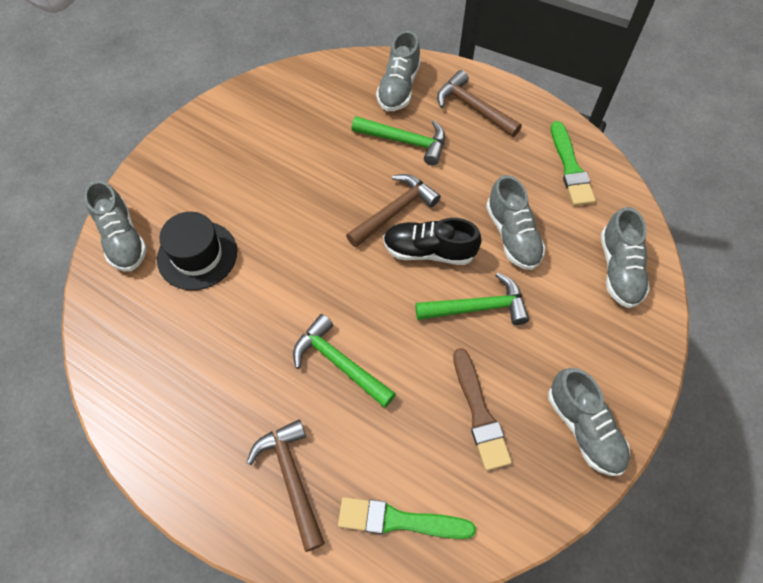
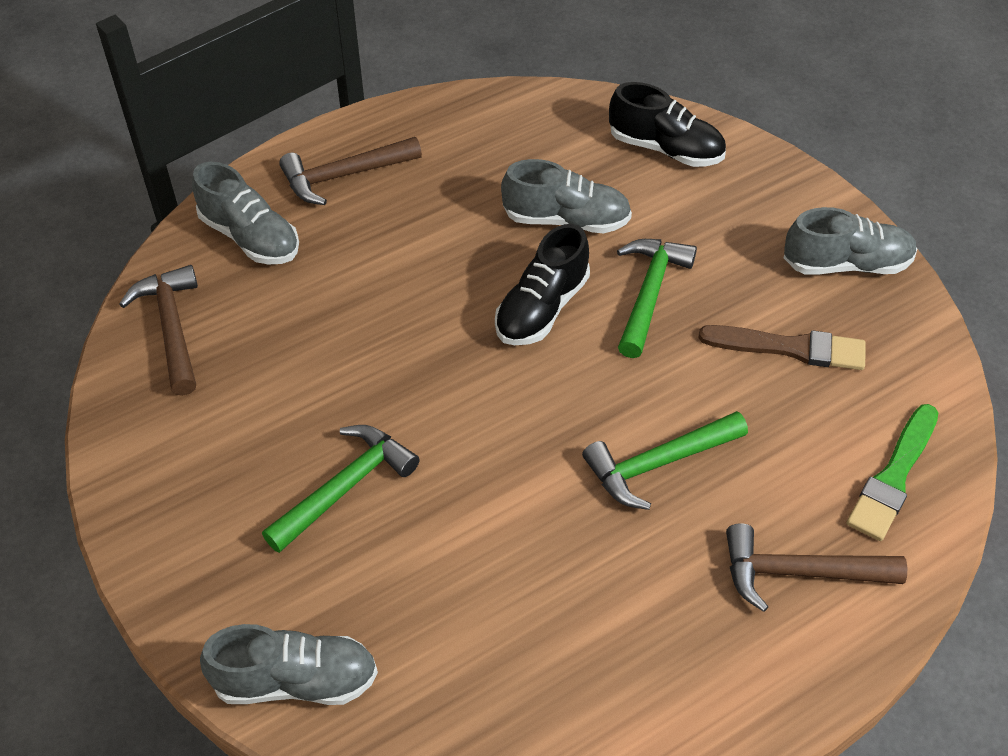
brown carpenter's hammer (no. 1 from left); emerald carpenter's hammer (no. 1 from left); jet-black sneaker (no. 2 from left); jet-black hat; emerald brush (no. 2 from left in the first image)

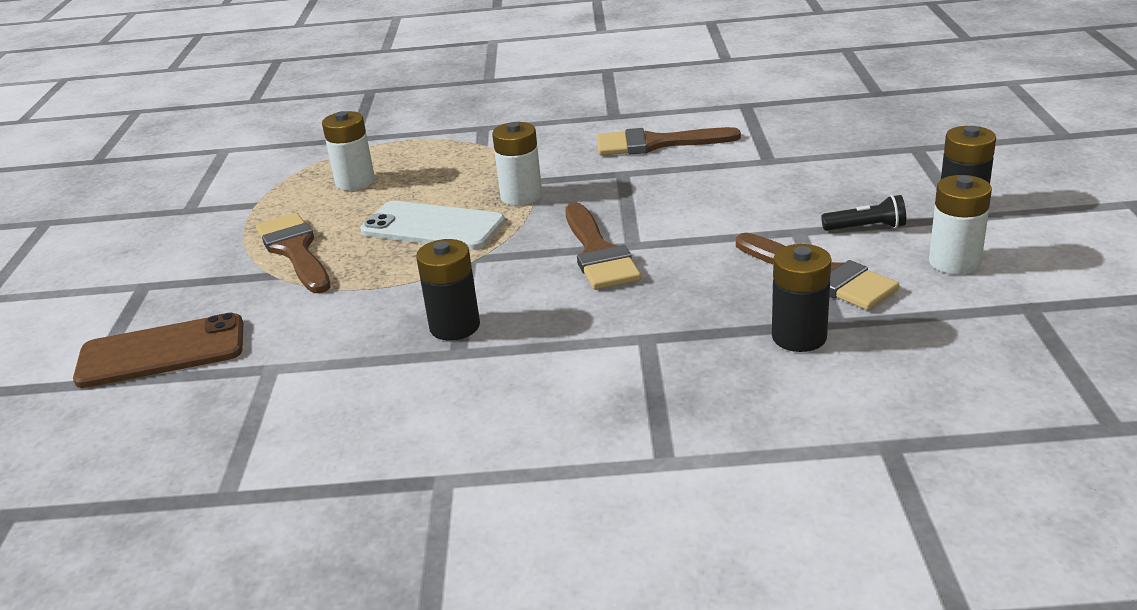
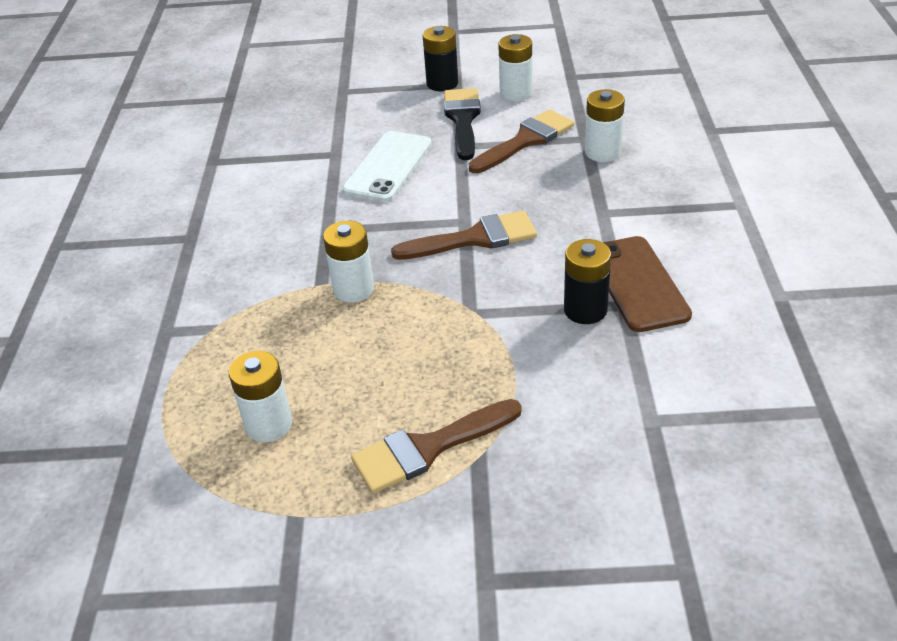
pure white phone; jet-black brush; pure white power cell (no. 4 from left); brown phone; brown brush (no. 3 from left in the first image)

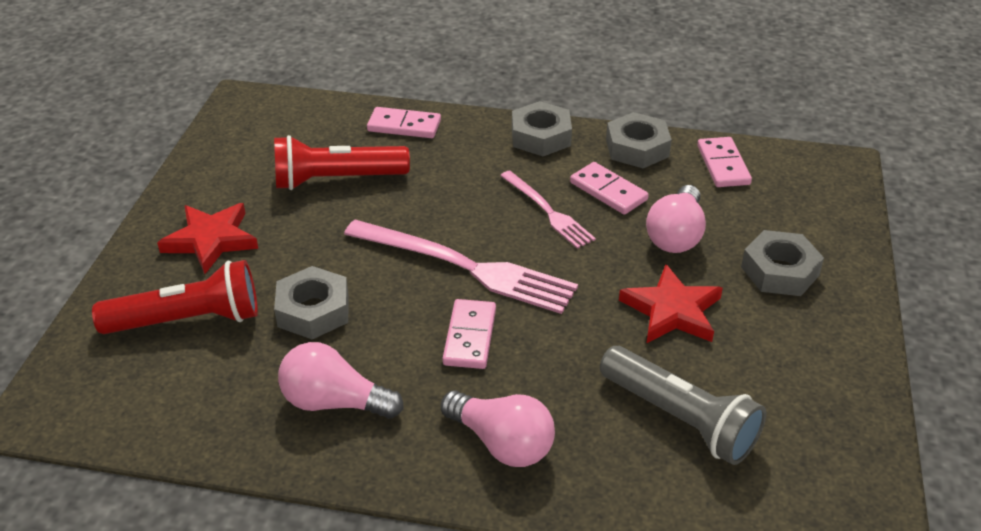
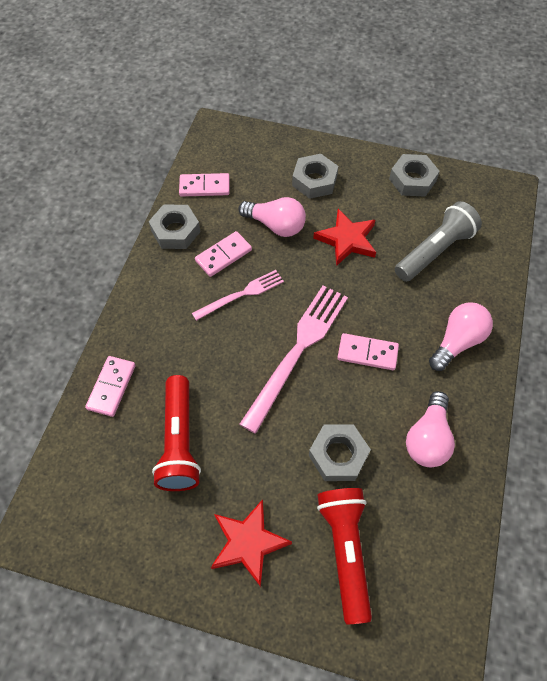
gray hex nut (no. 4 from left)

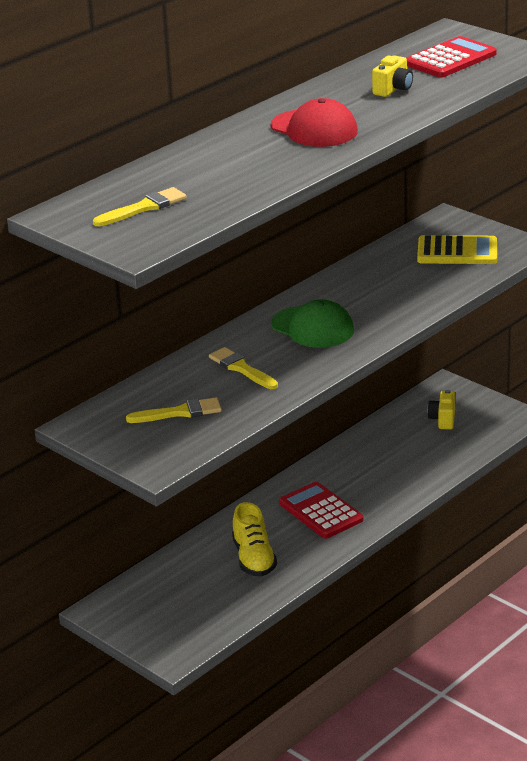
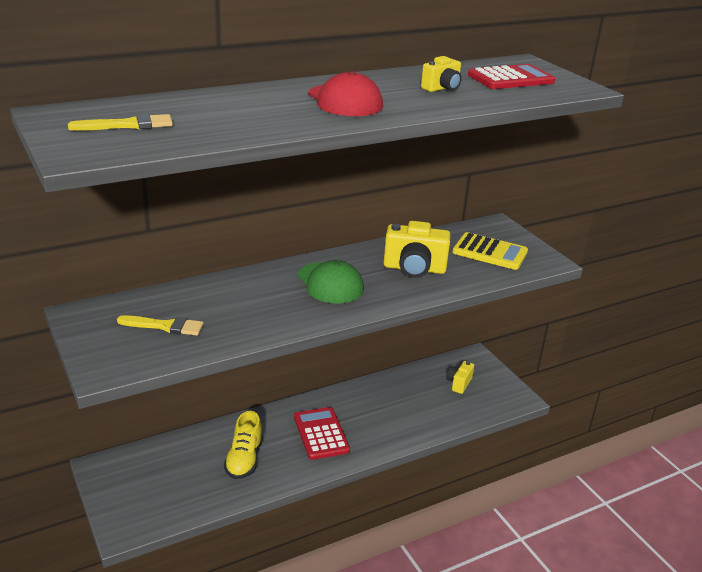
yellow camera (no. 1 from left); yellow brush (no. 3 from left in the first image)

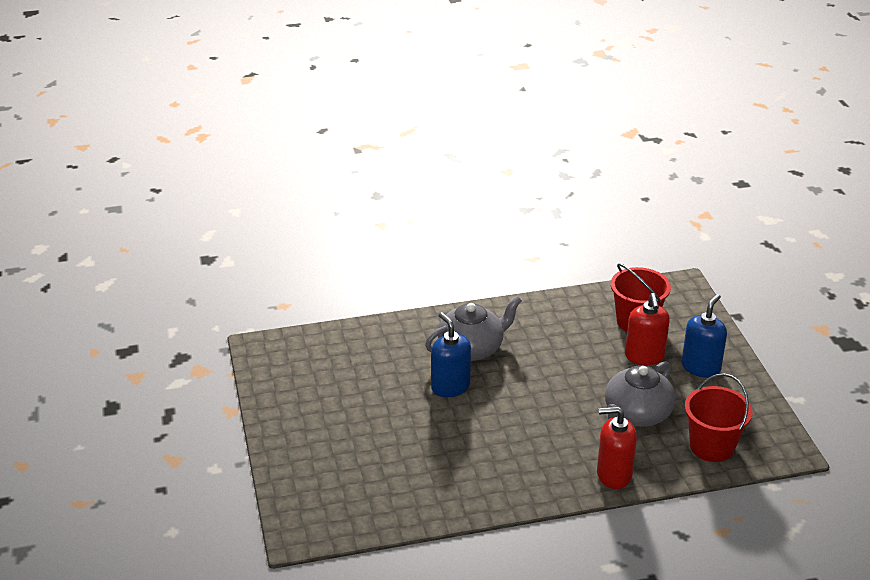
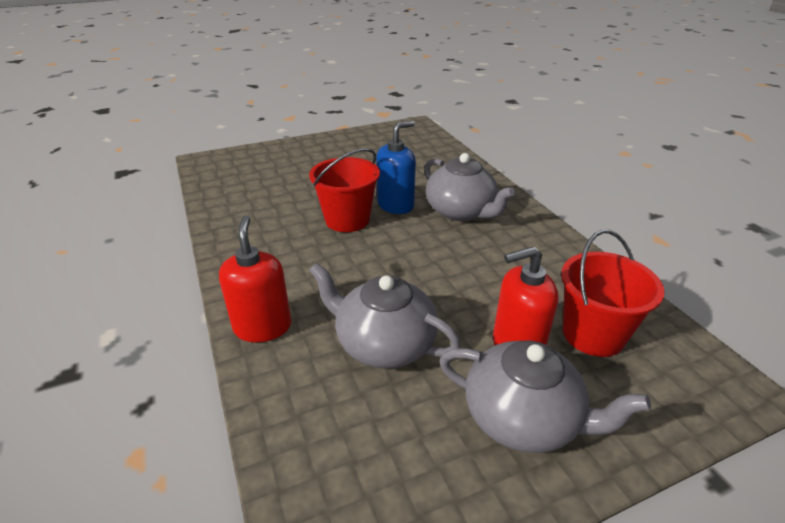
red sand bucket (no. 1 from left); gray china teapot (no. 3 from left)

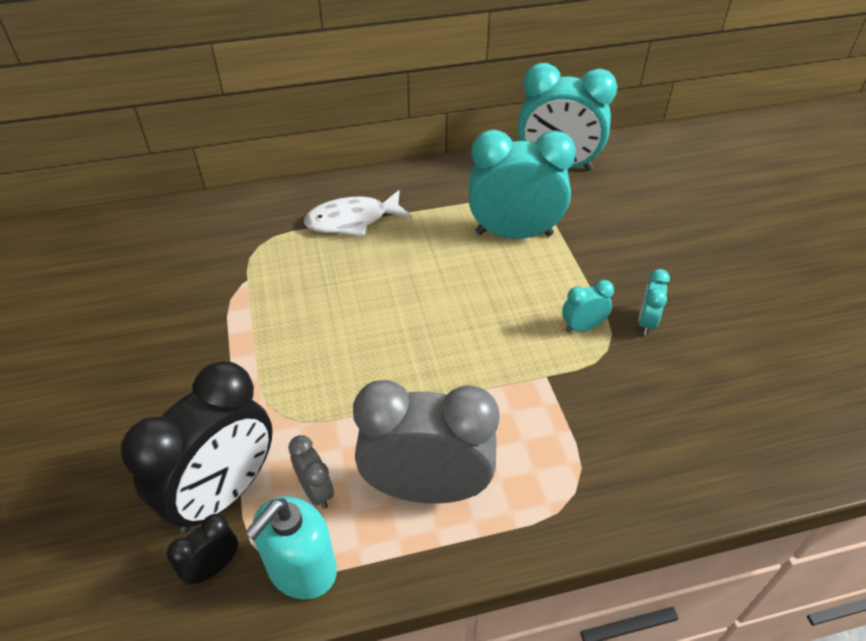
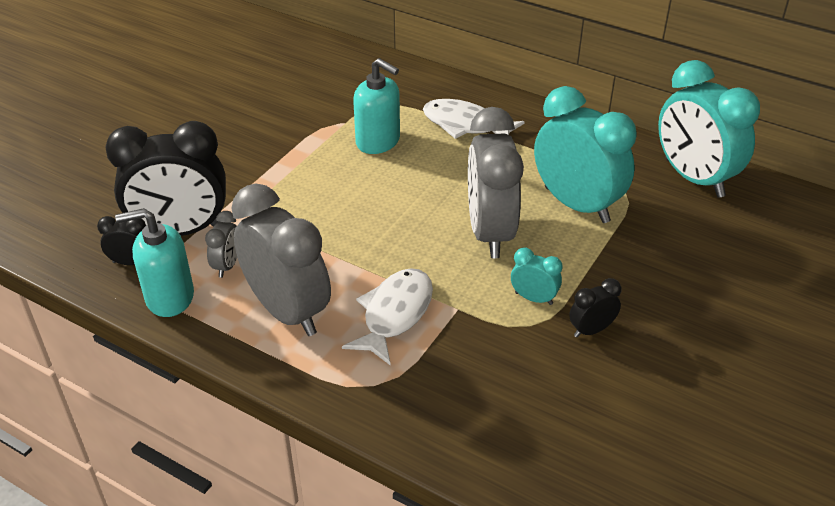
pure white fish (no. 1 from left); teal soap pump (no. 2 from left); gray bedside clock (no. 3 from left); jet-black bedside clock (no. 3 from left)

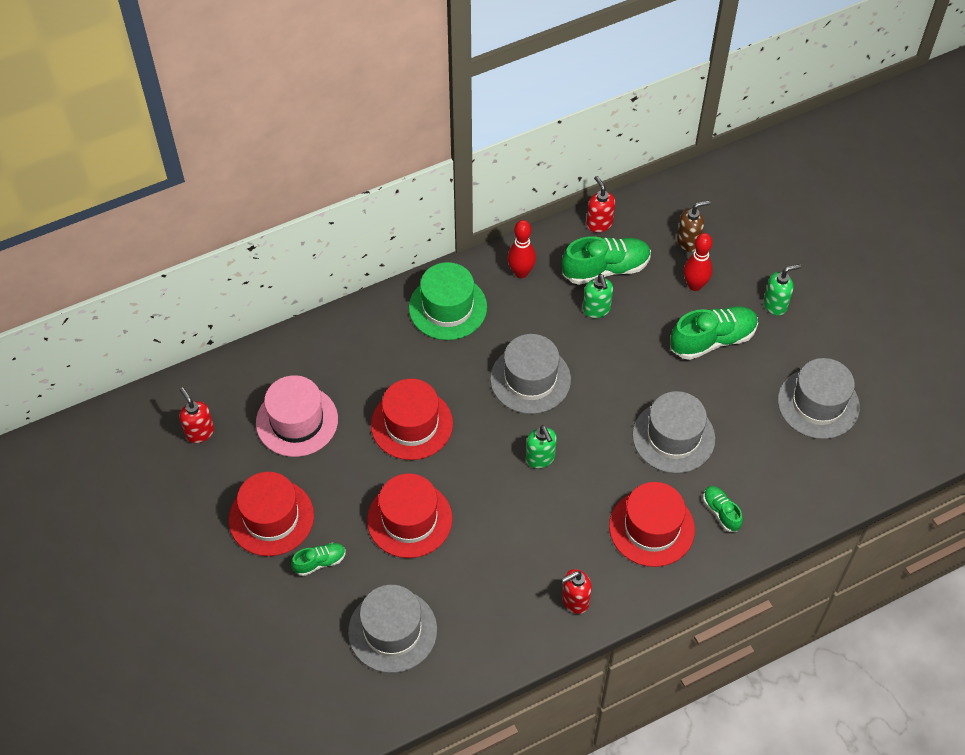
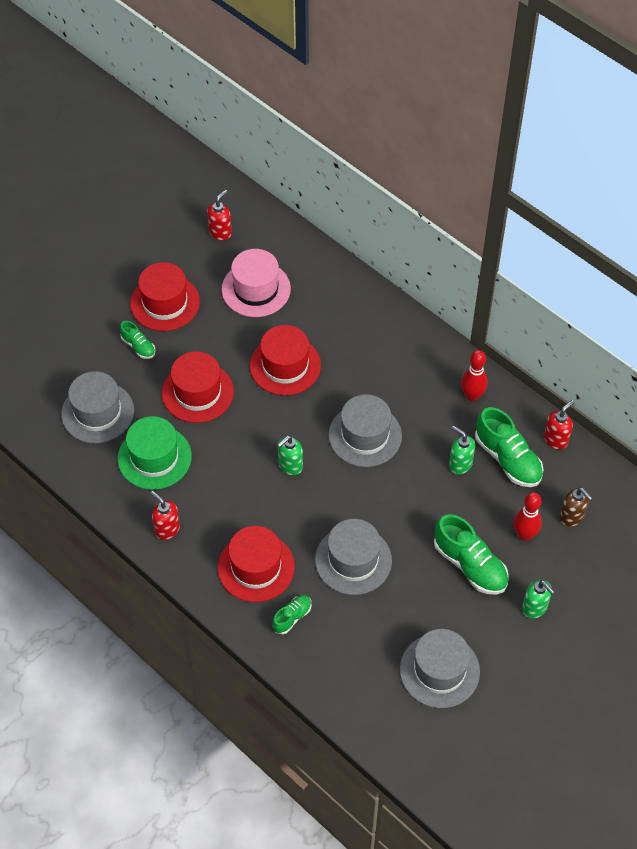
emerald hat; emerald soap pump (no. 2 from left)

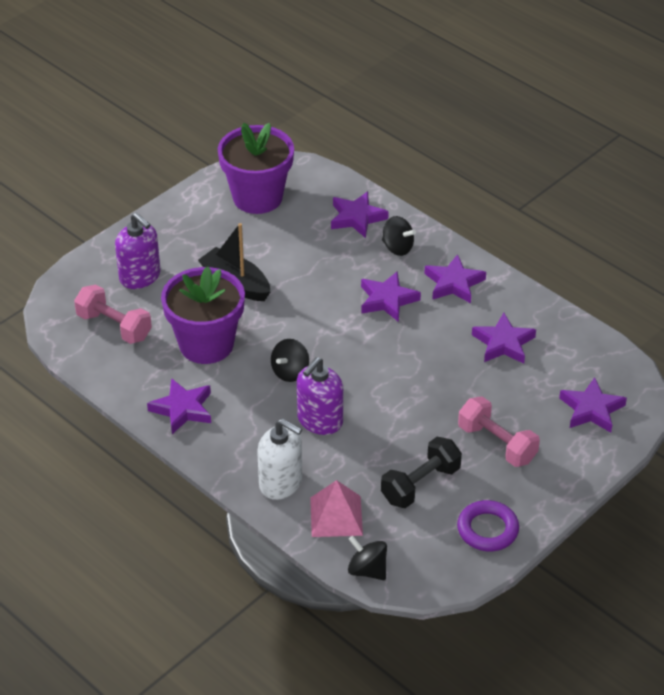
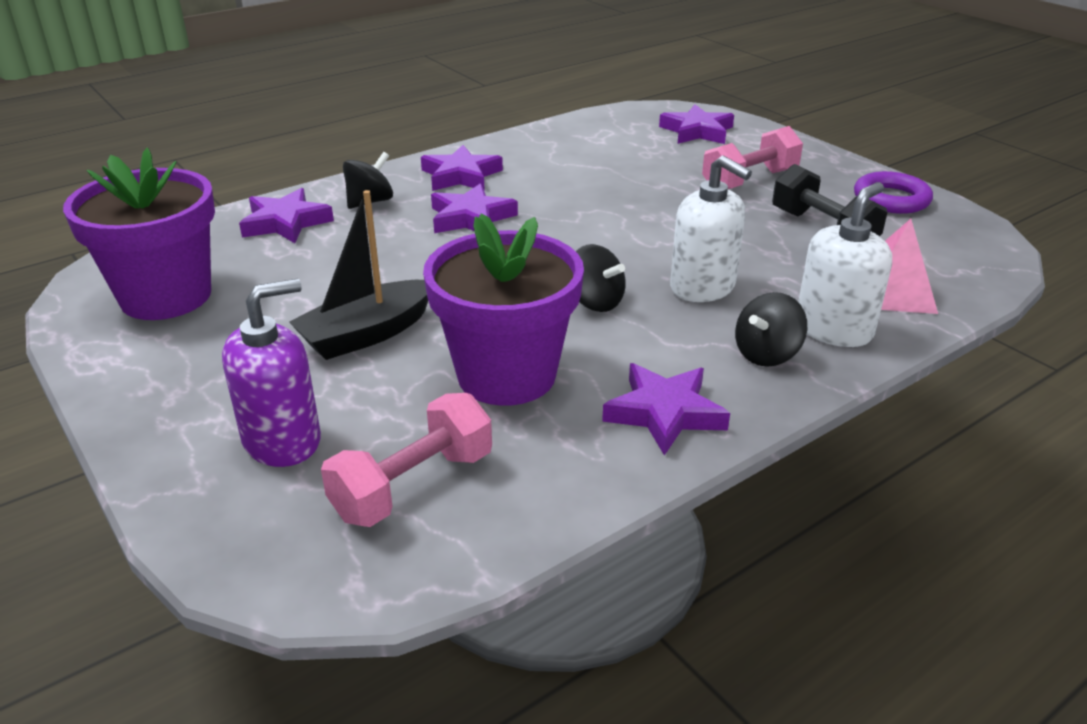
pure white soap pump (no. 1 from left); jet-black spinning top (no. 3 from left); royal purple star shape (no. 5 from left in the first image)

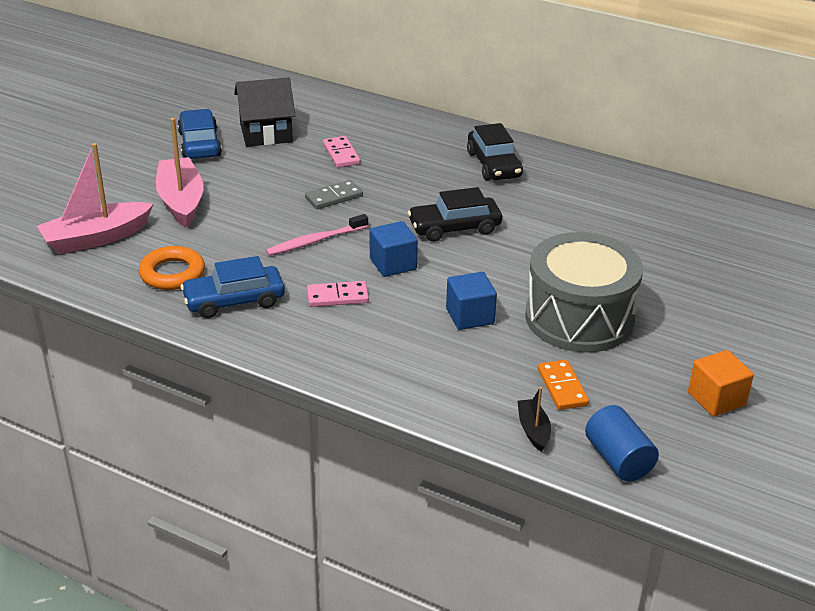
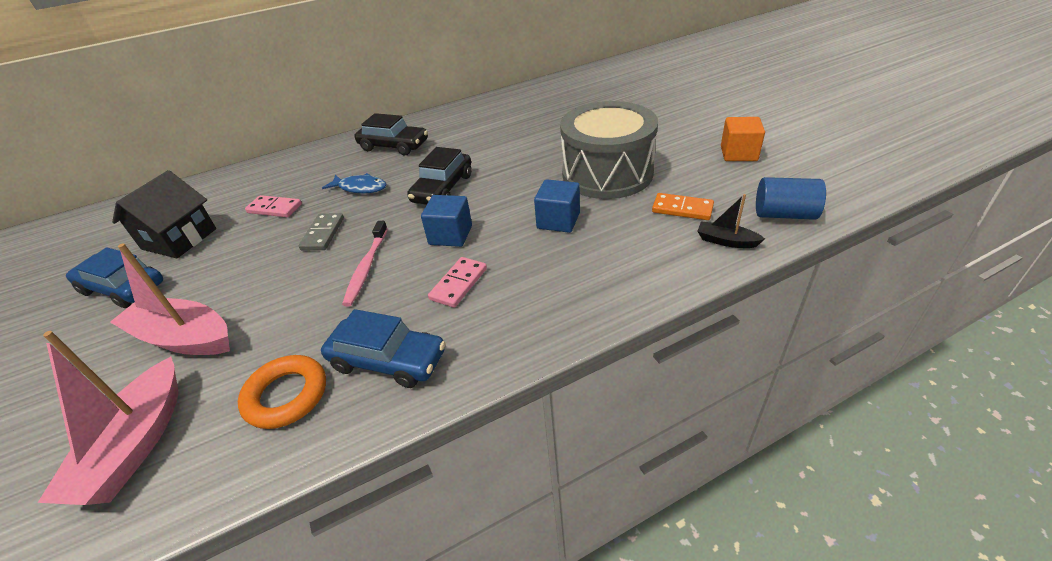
blue automobile (no. 2 from left); blue fish

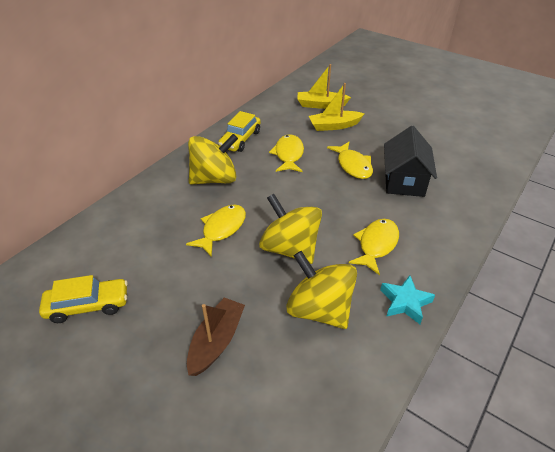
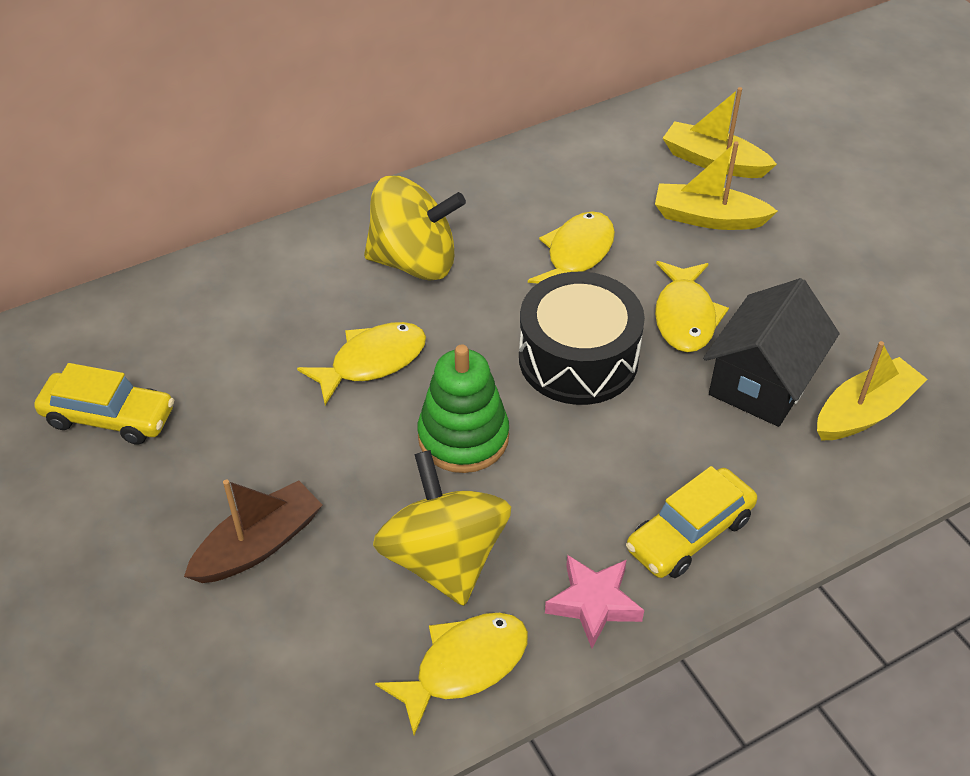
yellow fish (no. 2 from left); emerald ring stacker; jet-black snare drum; pink star shape; yellow automobile (no. 2 from left); yellow sailboat (no. 3 from left)

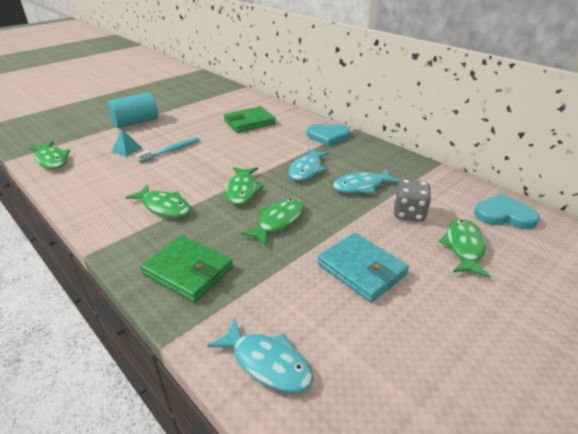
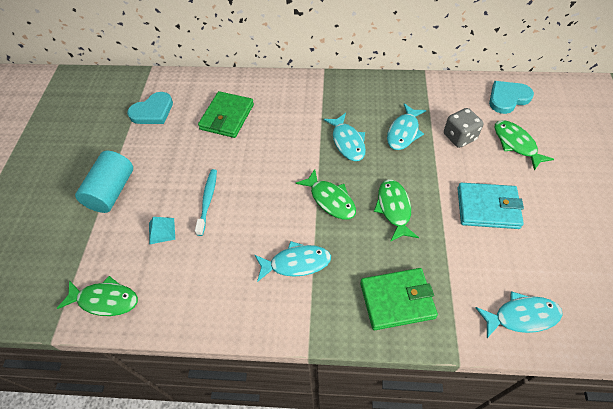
teal heart (no. 1 from left); teal fish (no. 1 from left)

